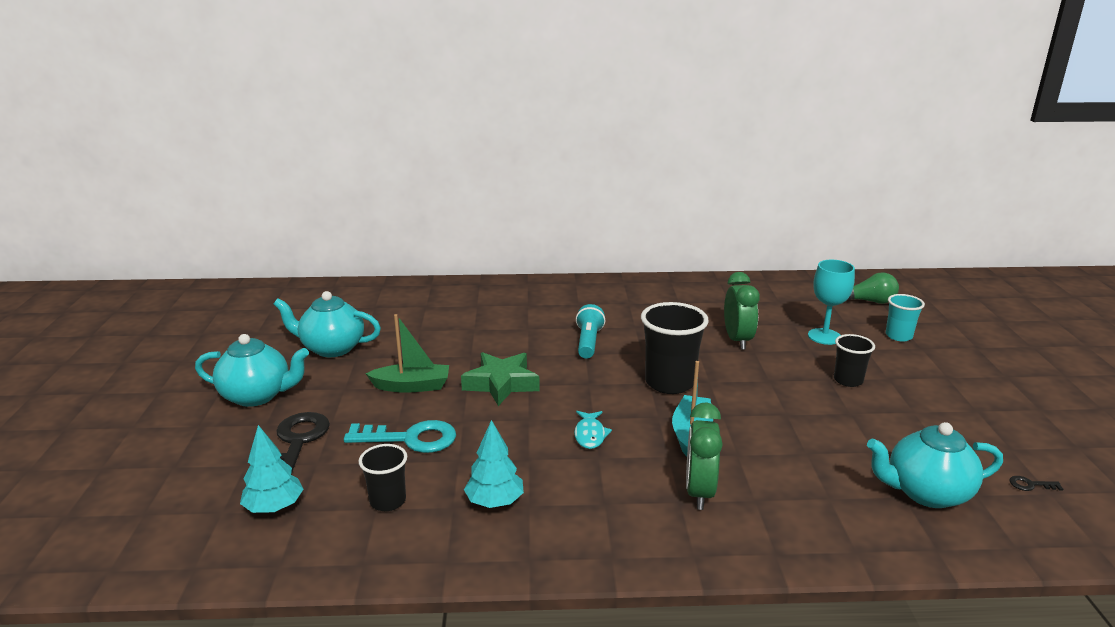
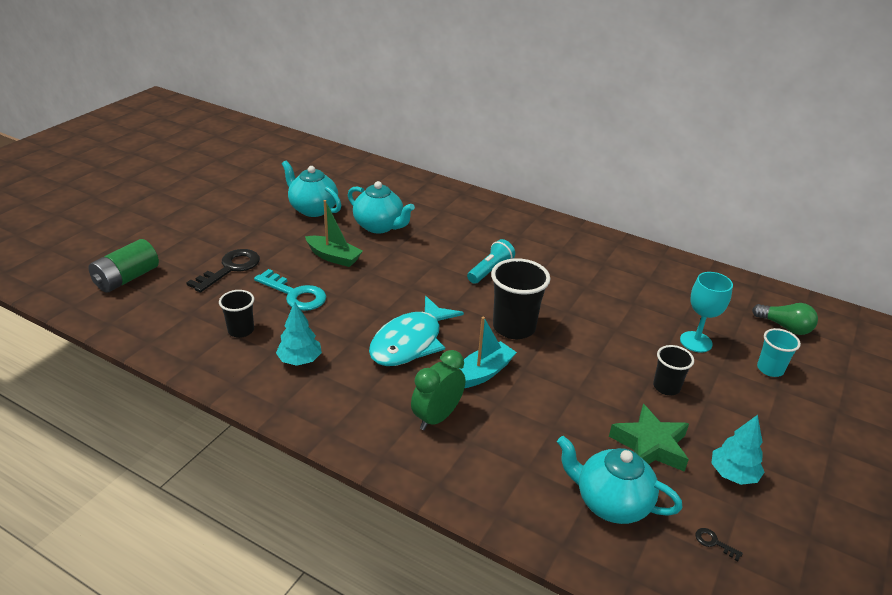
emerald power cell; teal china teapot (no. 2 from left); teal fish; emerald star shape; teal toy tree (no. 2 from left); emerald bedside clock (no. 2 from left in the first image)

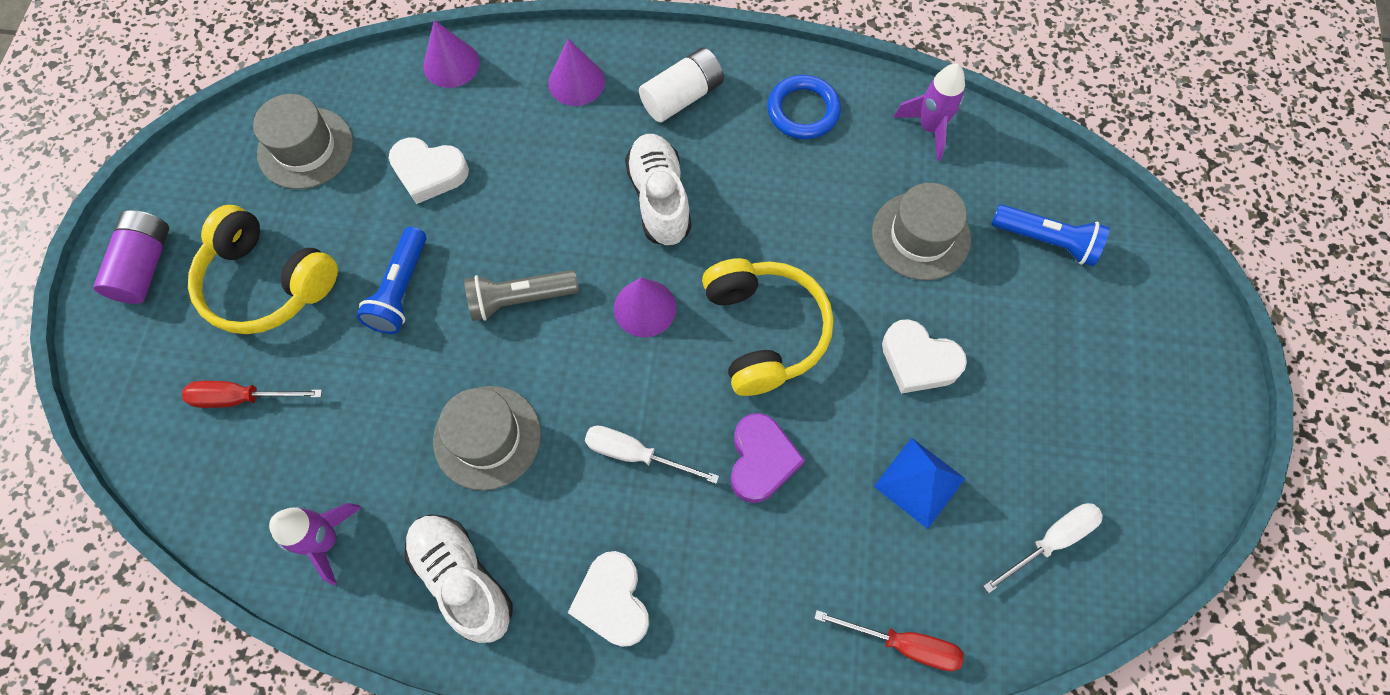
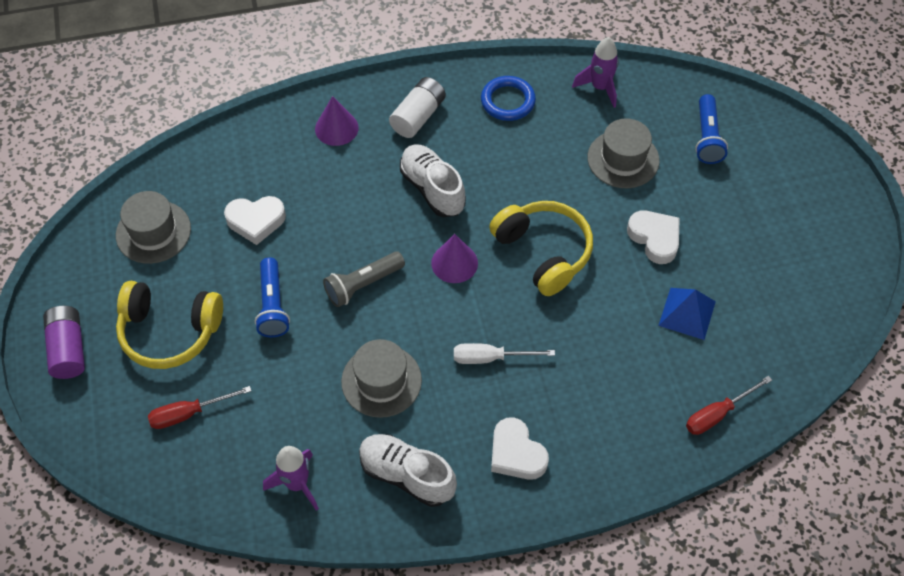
pure white heart (no. 3 from left); red screwdriver (no. 2 from left); blue pocket torch (no. 2 from left); royal purple cone (no. 1 from left in the first image); royal purple heart; pure white screwdriver (no. 2 from left in the first image)

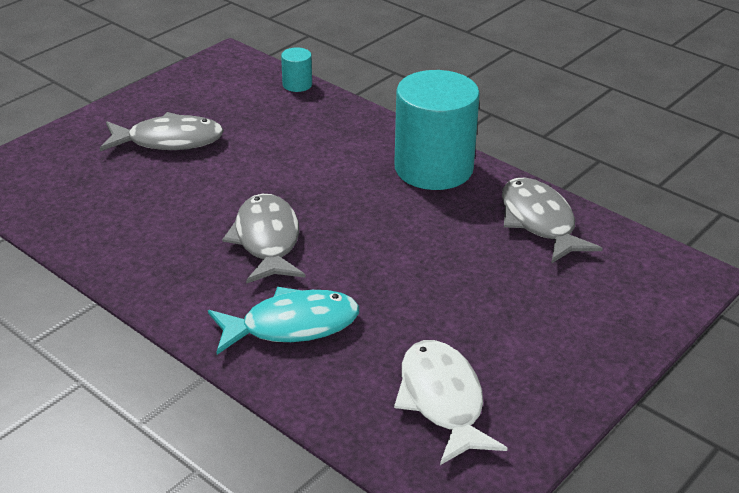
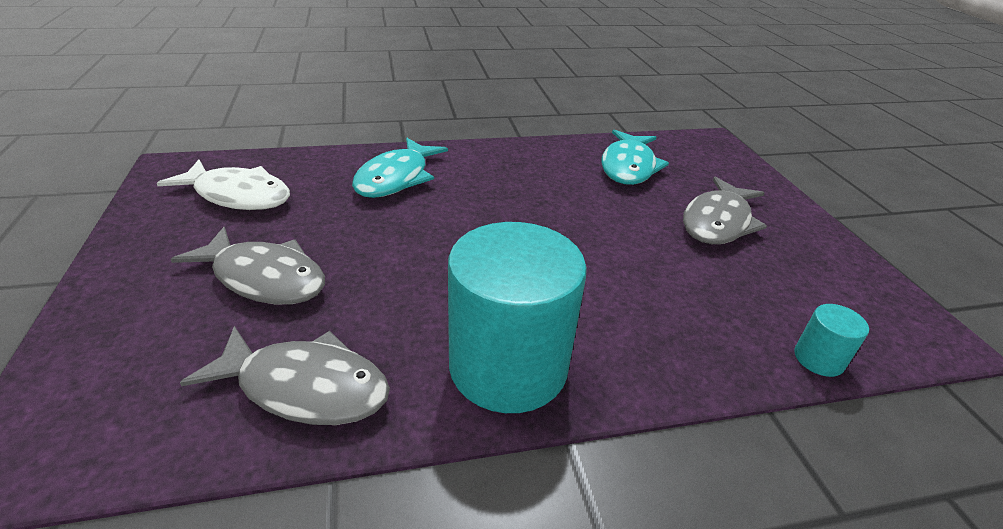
gray fish (no. 1 from left); teal fish (no. 2 from left)

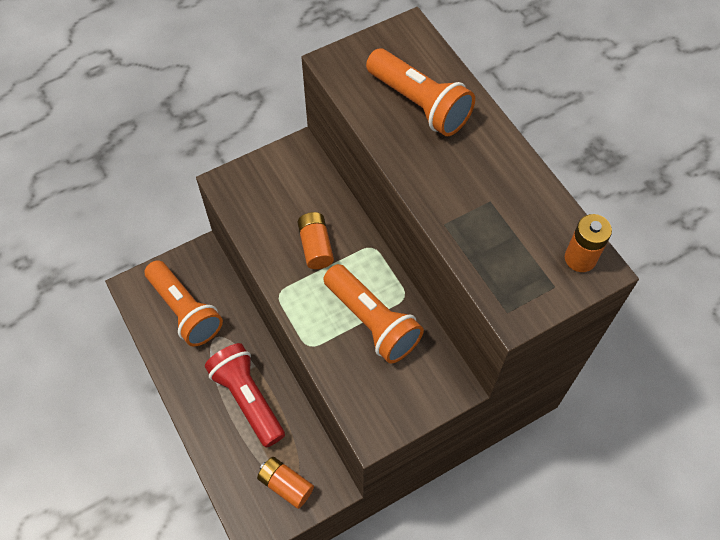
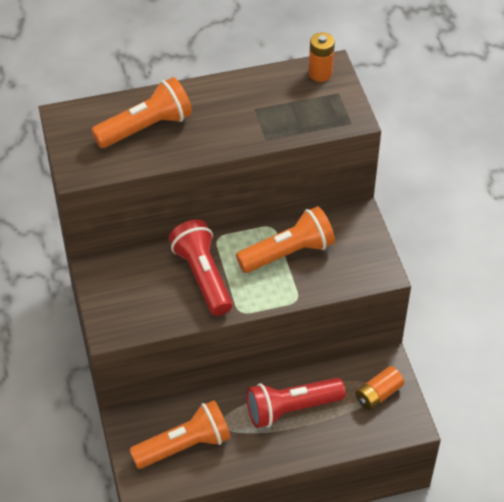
red pocket torch (no. 1 from left)

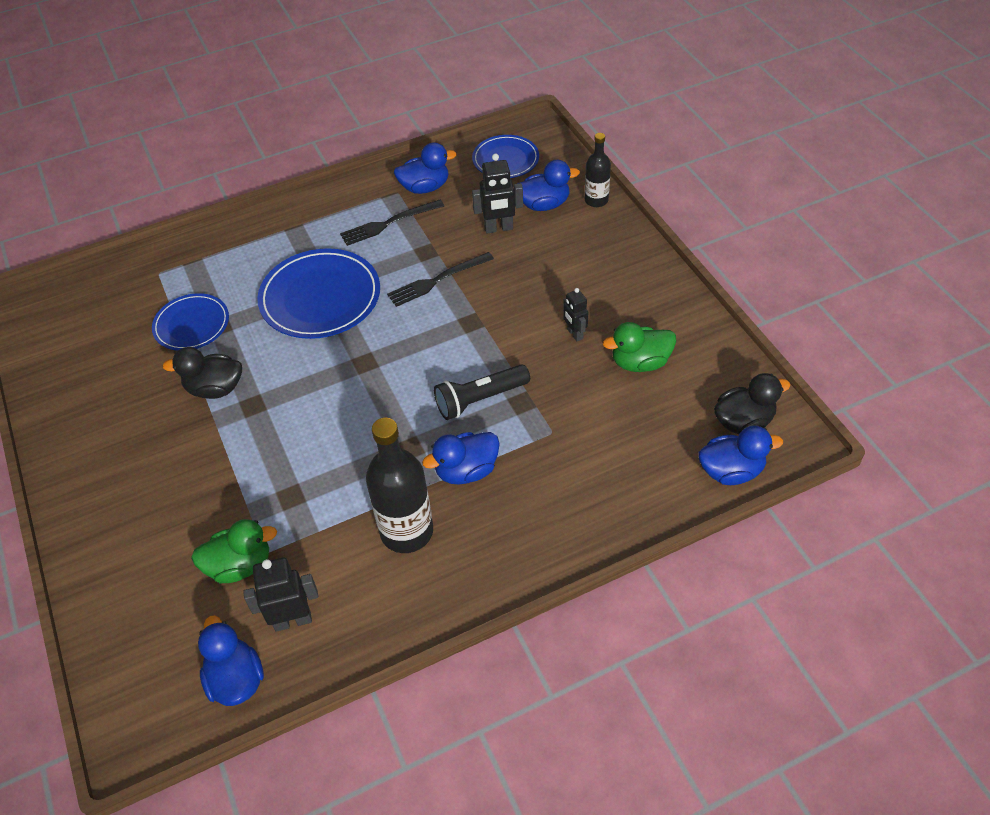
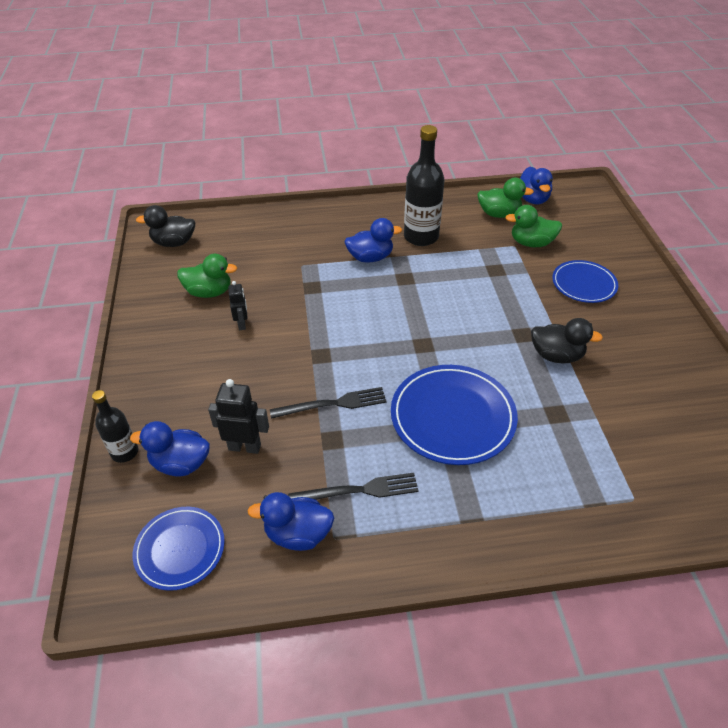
emerald toy duck (no. 2 from left); blue dinner plate (no. 3 from left); jet-black pocket torch; blue toy duck (no. 5 from left in the first image)

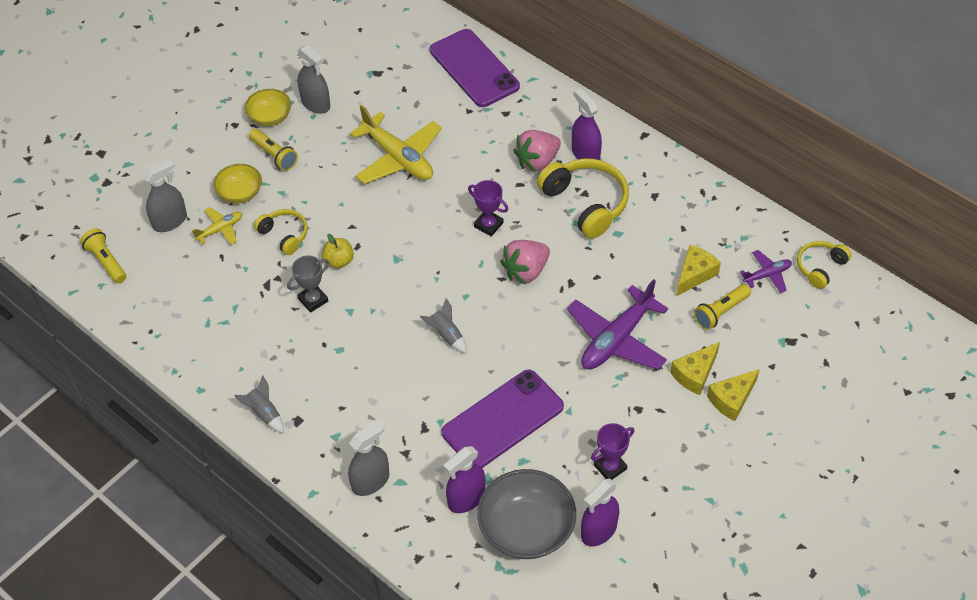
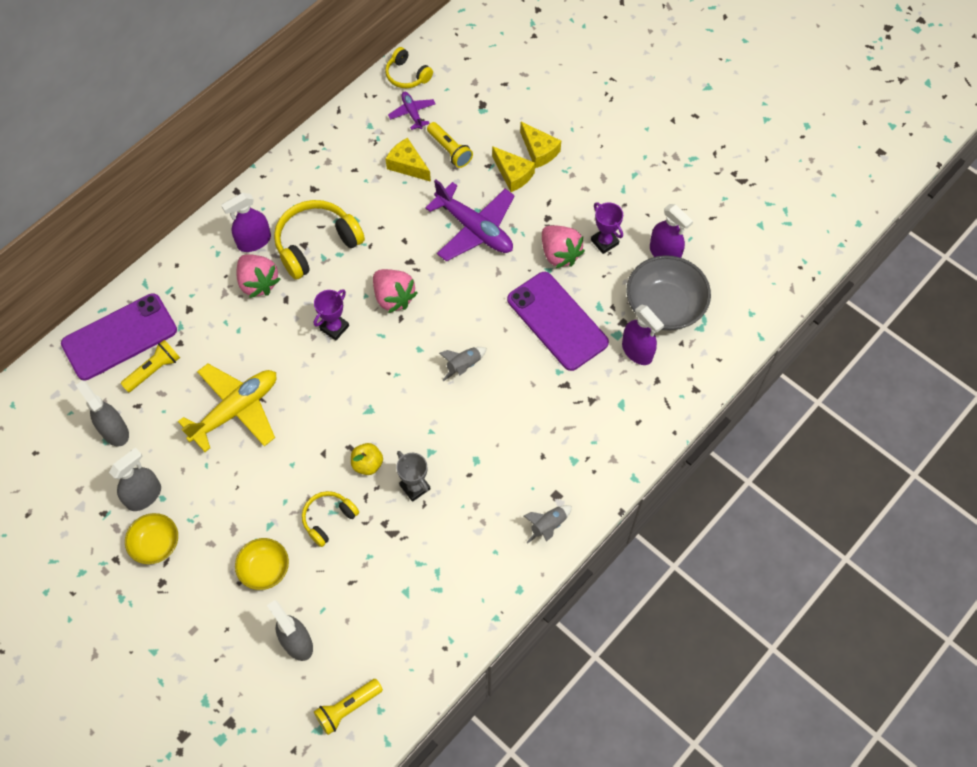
gray spray bottle (no. 1 from left); yellow pocket torch (no. 1 from left); pink strawberry (no. 3 from left); yellow toy plane (no. 1 from left in the first image)

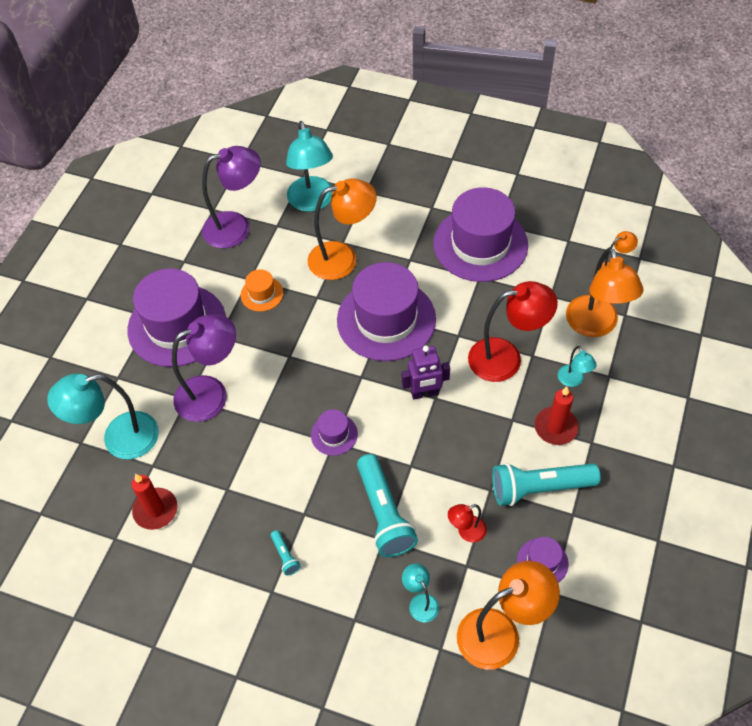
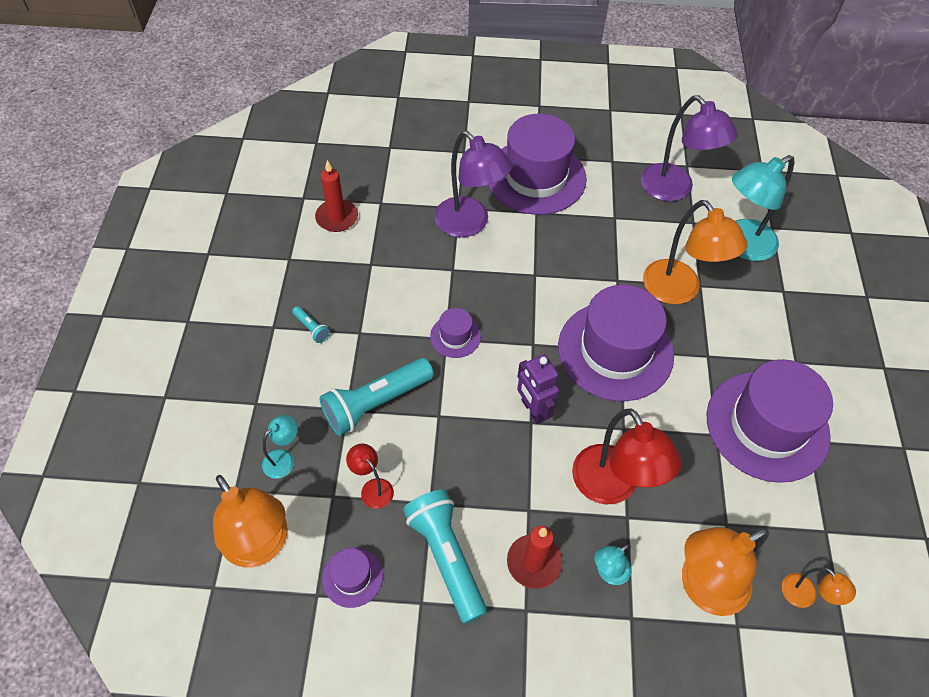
teal pocket torch (no. 1 from left); teal lamp (no. 1 from left in the first image); bright orange hat

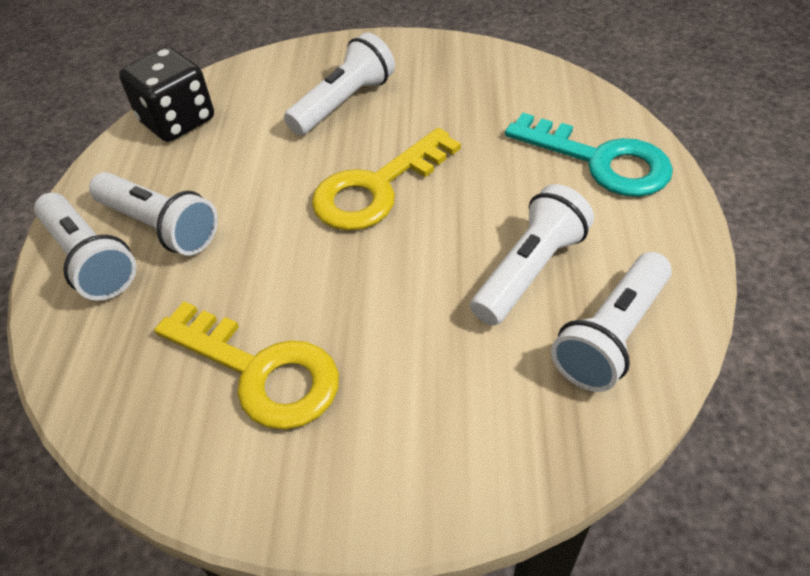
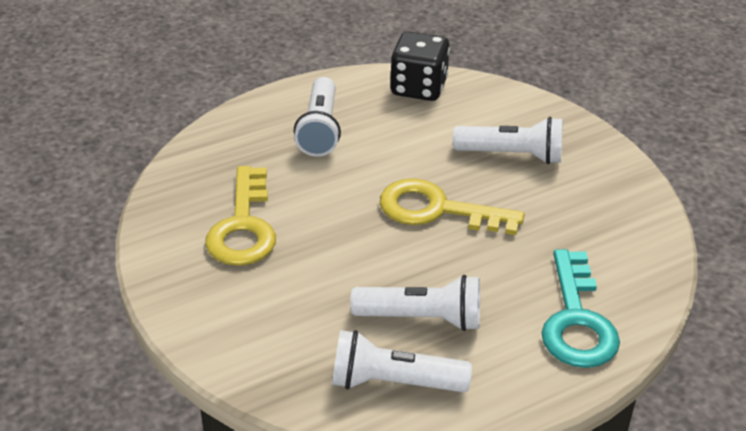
pure white pocket torch (no. 1 from left in the first image)

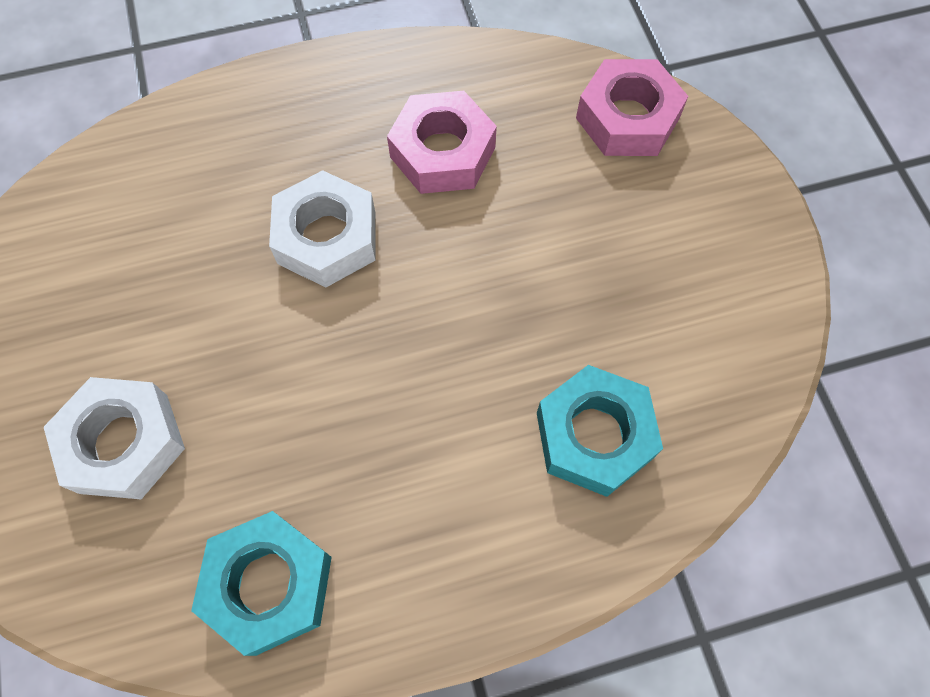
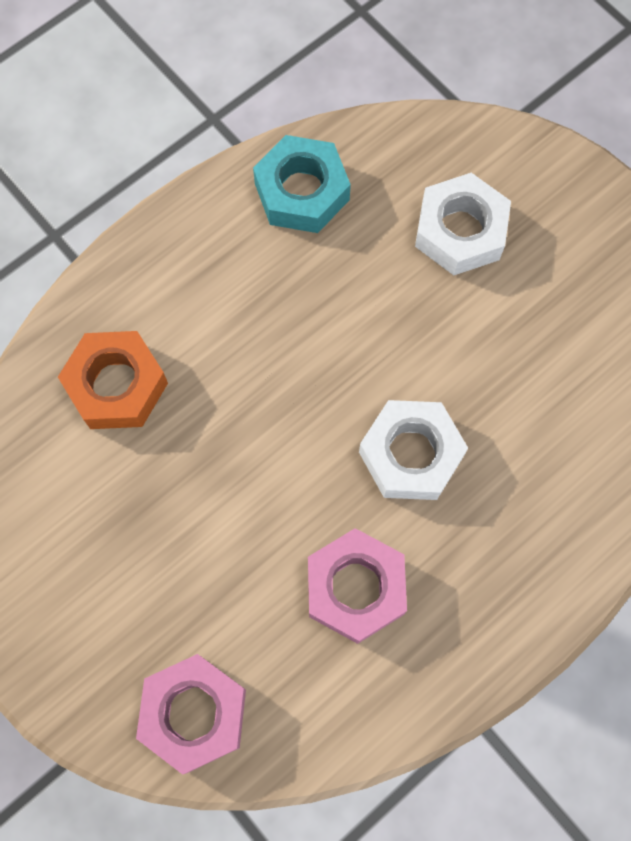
bright orange hex nut

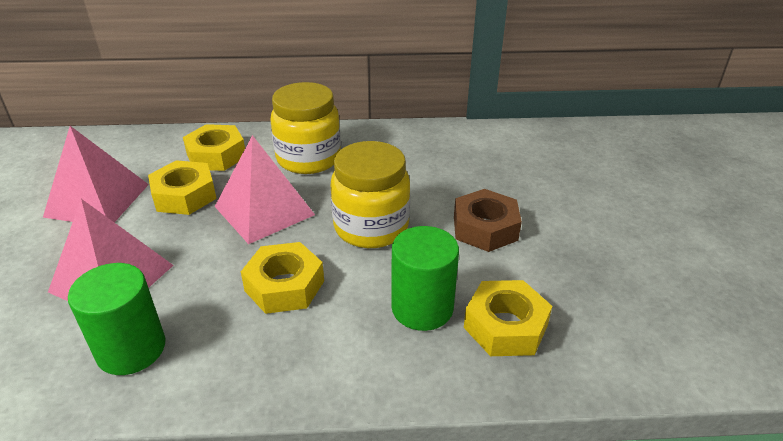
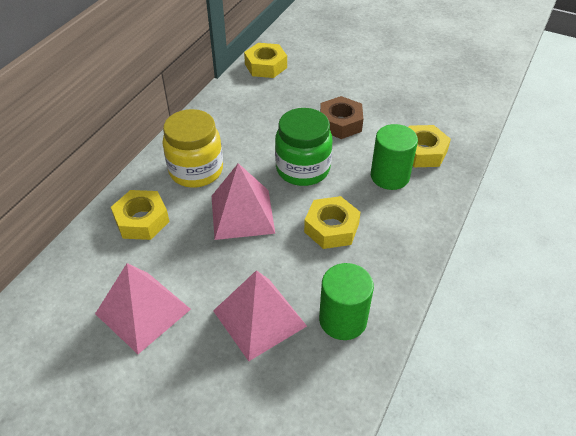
yellow hex nut (no. 2 from left); emerald preserve jar

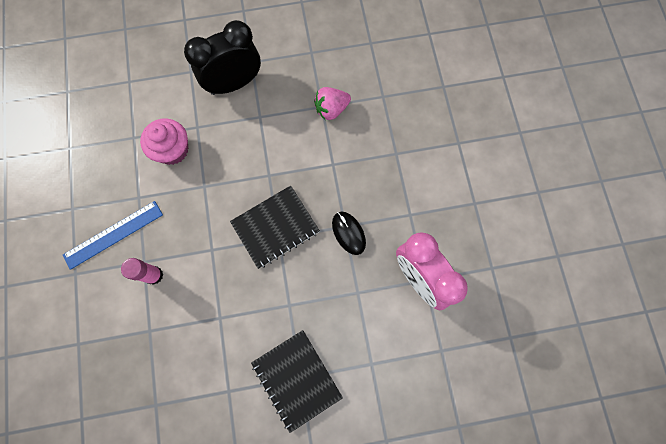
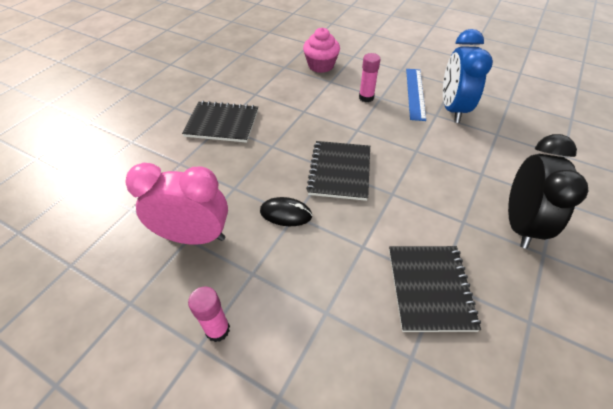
pink glue (no. 1 from left); pink fairy cake; jet-black exercise book (no. 3 from left); blue bedside clock

